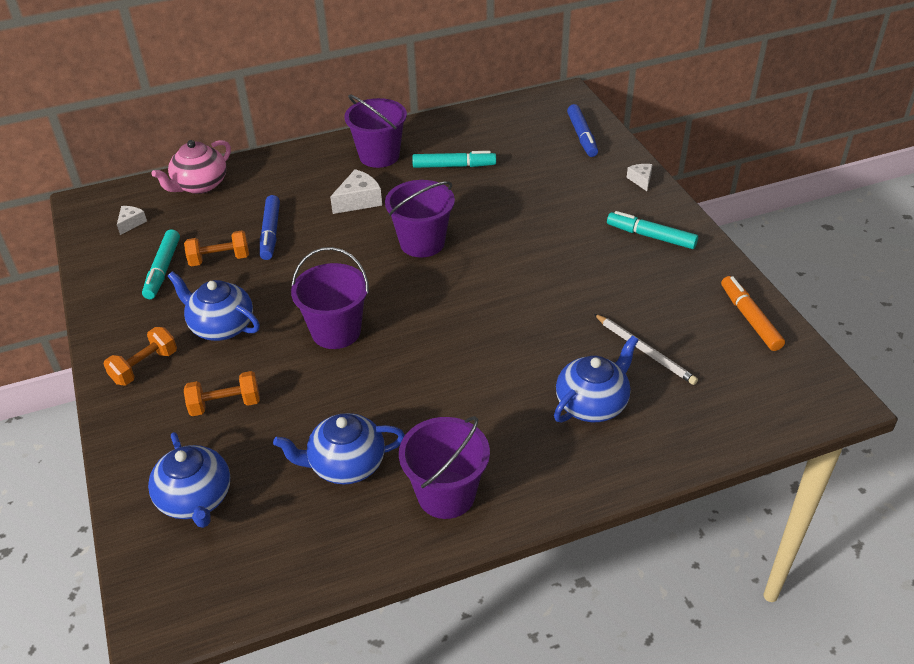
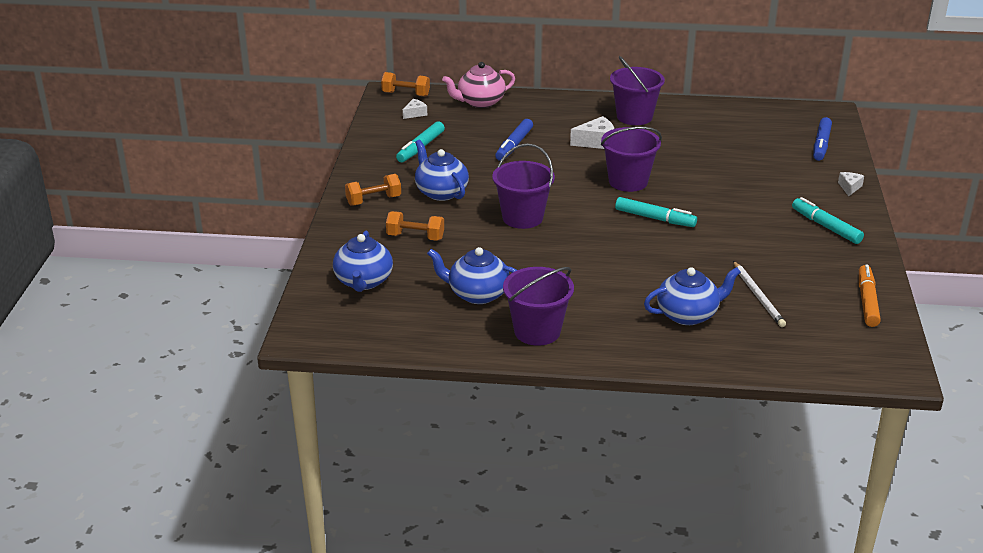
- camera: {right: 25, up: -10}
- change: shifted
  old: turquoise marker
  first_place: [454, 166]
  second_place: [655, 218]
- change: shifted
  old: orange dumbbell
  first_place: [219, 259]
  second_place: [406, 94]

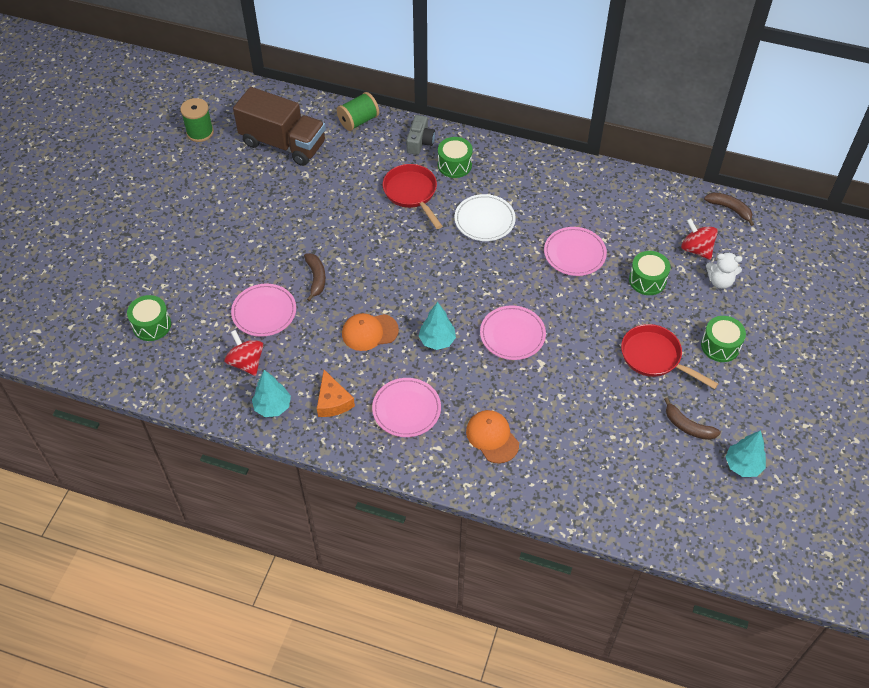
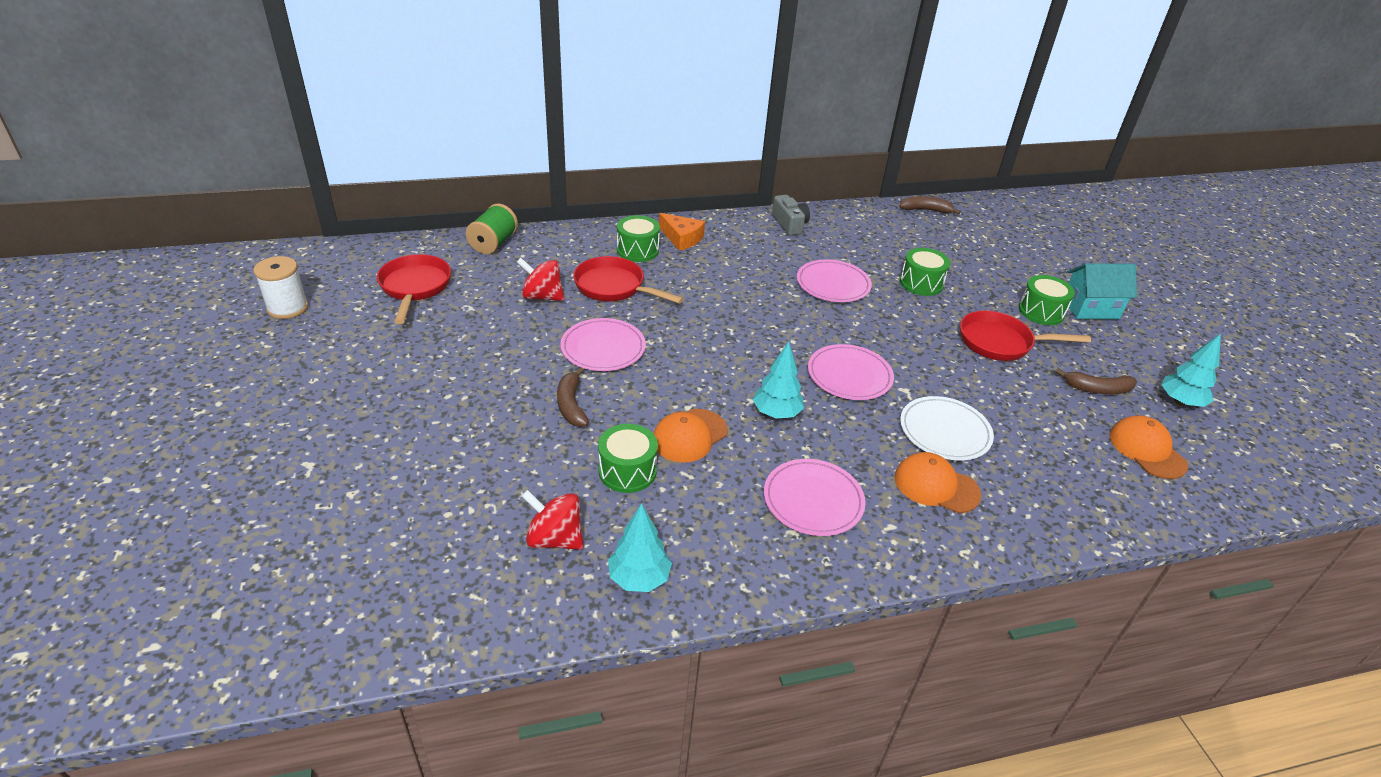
- camera: {right: -35, up: -15}
- change: swapped
  old: brown truck
  new: red pan
  first_place: [283, 144]
  second_place: [415, 287]
- change: repainted
  old: green spool
  new: white spool
  first_place: [200, 132]
  second_place: [288, 308]
- change: shifted
  old: grey camera
  first_place: [420, 142]
  second_place: [789, 224]
- change: shifted
  old: white plate
  first_place: [484, 220]
  second_place: [944, 431]
- change: shifted
  old: red spinning top
  first_place: [696, 249]
  second_place: [542, 296]
- change: gone
  old: white teddy bear
  first_place: [720, 281]
- change: rotated
  old: brown banana
  first_place: [316, 278]
  second_place: [571, 405]
  degrees: -150
- change: shifted
  old: pink plate
  first_place: [264, 312]
  second_place: [603, 348]
- change: shifted
  old: green drum
  first_place: [152, 325]
  second_place: [627, 471]
- change: shifted
  old: orange cheese
  first_place: [333, 401]
  second_place: [681, 238]
- change: new
  new: turquoise house
  second_place: [1090, 309]
- change: new
  new: orange cap
  second_place: [1147, 450]

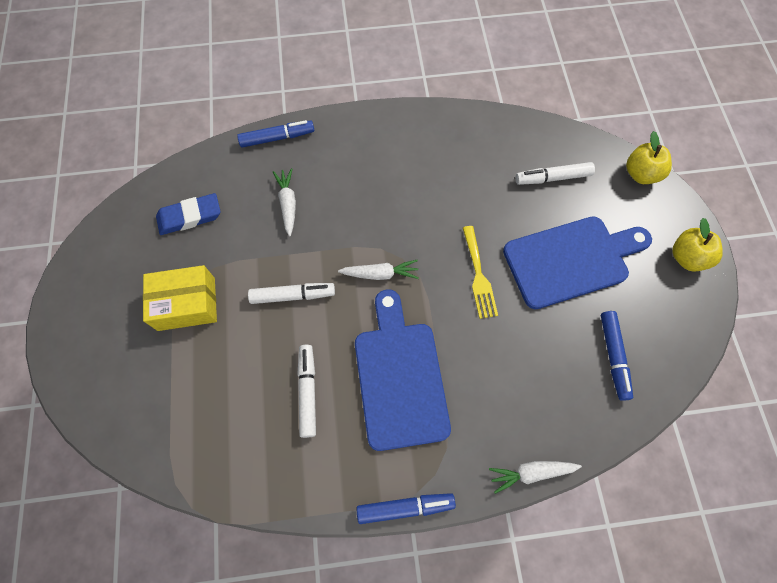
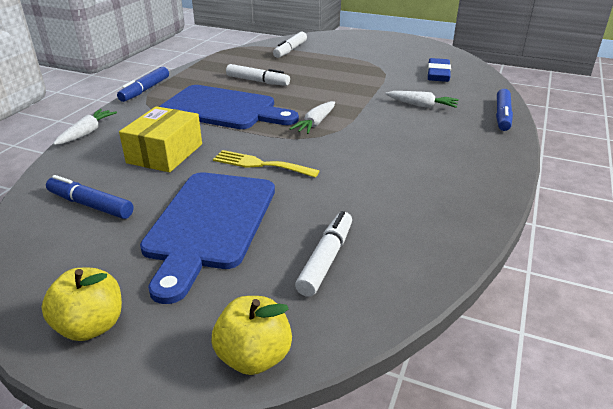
- camera: {right: 120, up: -35}
- change: shifted
  old: yellow box
  first_place: [186, 304]
  second_place: [165, 153]
- change: shifted
  old: white marker
  first_place: [293, 295]
  second_place: [290, 50]

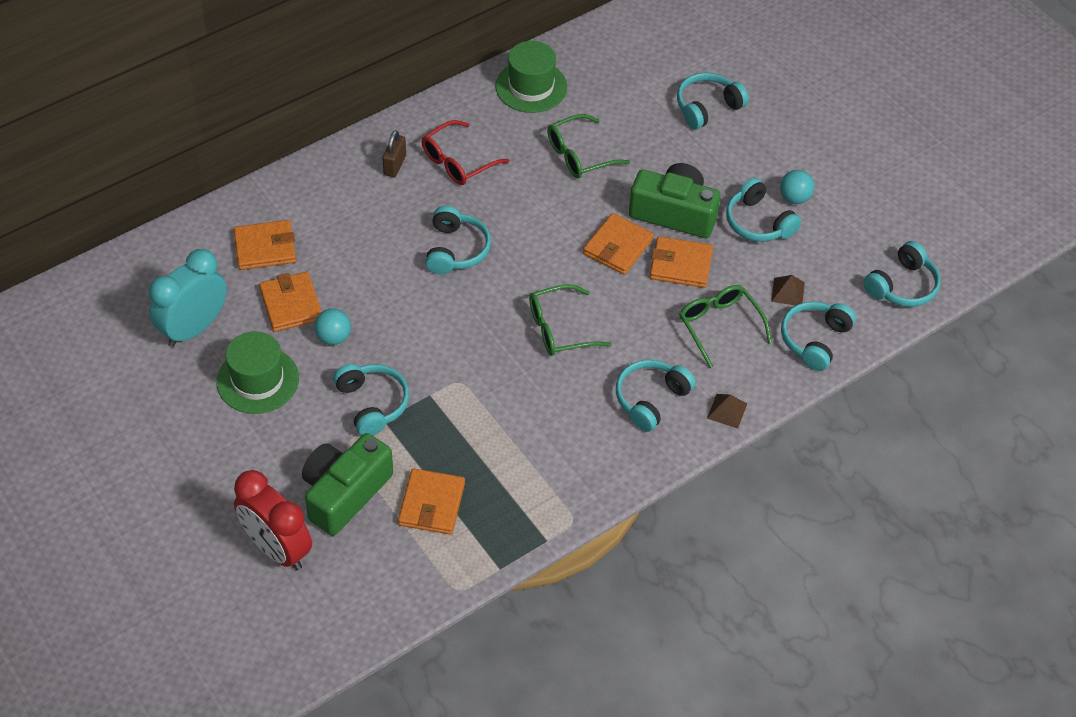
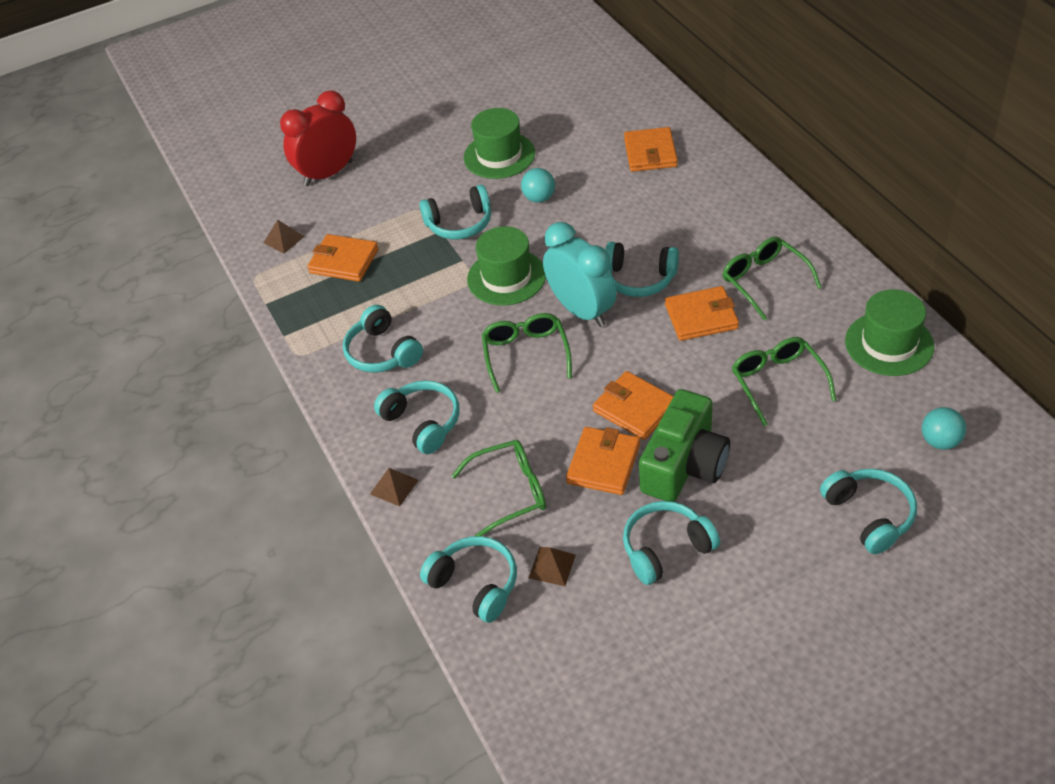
- camera: {right: 105, up: -5}
- change: repainted
  old: red glasses
  new: green glasses
  first_place: [457, 162]
  second_place: [764, 281]
- change: gone
  old: brown padlock
  first_place: [395, 165]
- change: shifted
  old: turquoise ball
  first_place: [794, 198]
  second_place: [940, 441]
- change: shifted
  old: turquoise headphones
  first_place: [902, 286]
  second_place: [382, 352]
- change: shifted
  old: turquoise clock
  first_place: [194, 328]
  second_place: [582, 310]
- change: shifted
  old: orange wallet
  first_place: [291, 304]
  second_place: [701, 317]
- change: gone
  old: green camera
  first_place: [345, 493]
- change: new
  new: brown pyramid
  second_place: [284, 239]
- change: new
  new: green hat
  second_place: [506, 277]

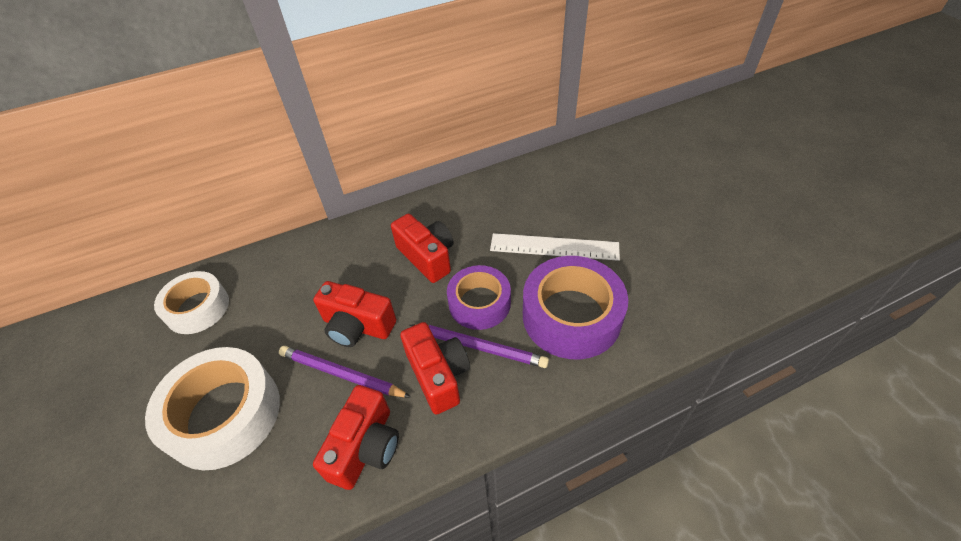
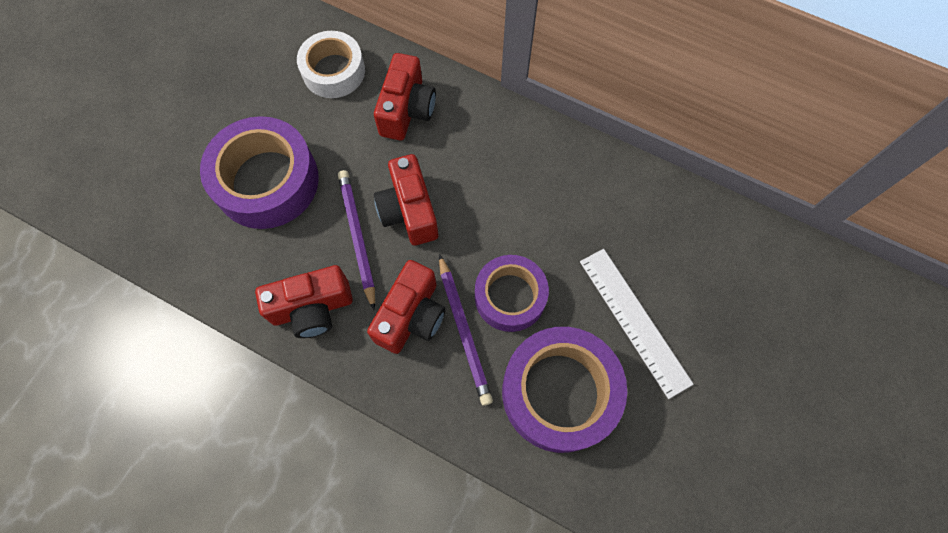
- camera: {right: 50, up: 20}
- change: shifted
  old: red camera
  first_place: [427, 257]
  second_place: [407, 110]
- change: repainted
  old: white tape
  new: purple tape
  first_place: [224, 414]
  second_place: [267, 181]

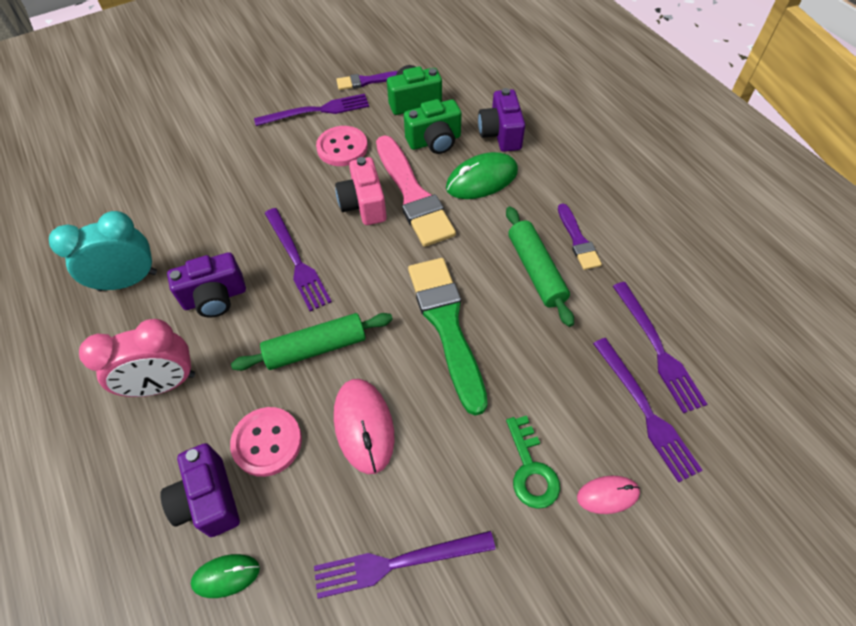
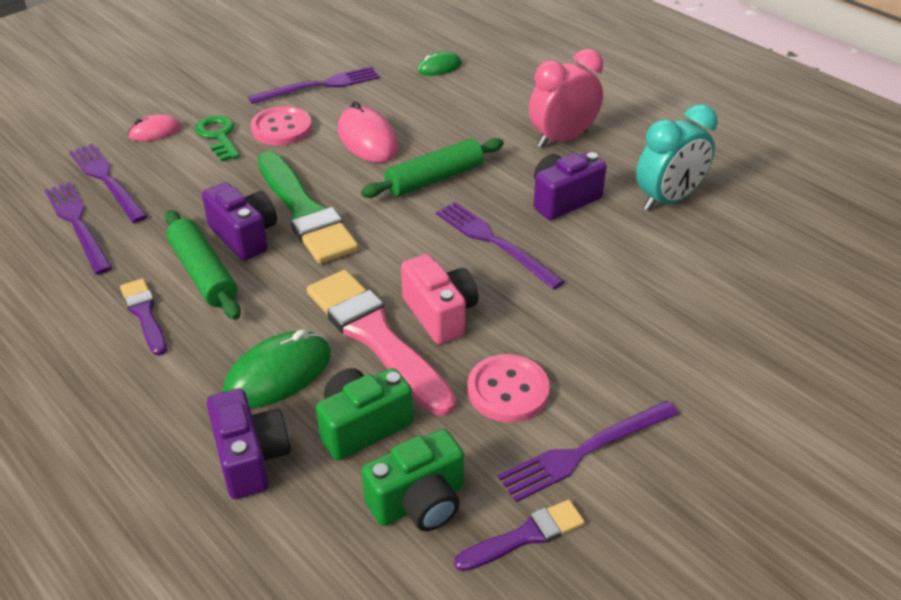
- camera: {right: 165, up: -15}
- change: shifted
  old: pink button
  first_place: [267, 442]
  second_place: [281, 128]
- change: shifted
  old: purple camera
  first_place: [209, 500]
  second_place: [244, 236]

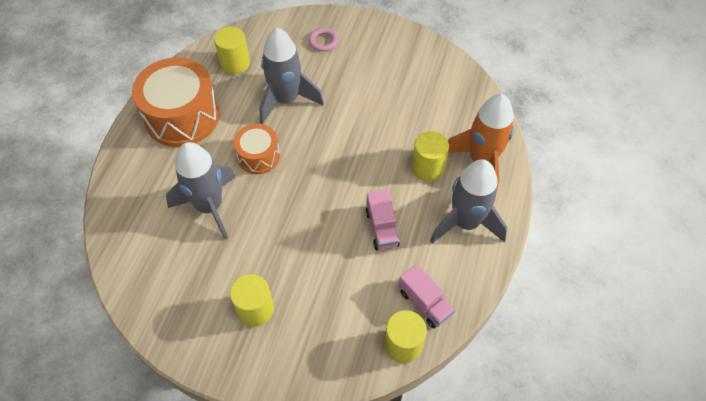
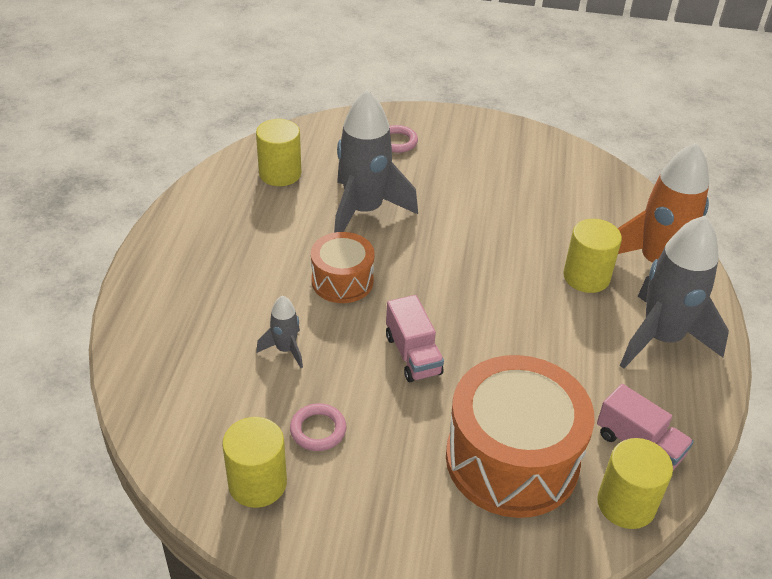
- camera: {right: -10, up: -15}
- change: shifted
  old: orange drum
  first_place: [182, 116]
  second_place: [512, 459]
- change: scaled
  old: grey rocket
  first_place: [209, 206]
  second_place: [285, 349]
  factor: 0.46
- change: shifted
  old: pink truck
  first_place: [382, 228]
  second_place: [413, 355]
- change: shifted
  old: yellow cylinder
  first_place: [255, 309]
  second_place: [257, 483]
- change: new
  new: pink ring
  second_place: [318, 430]

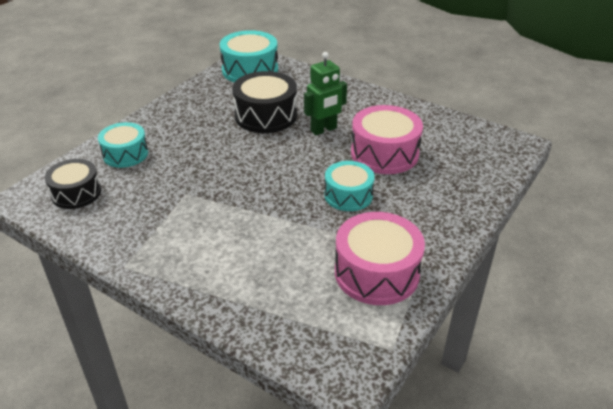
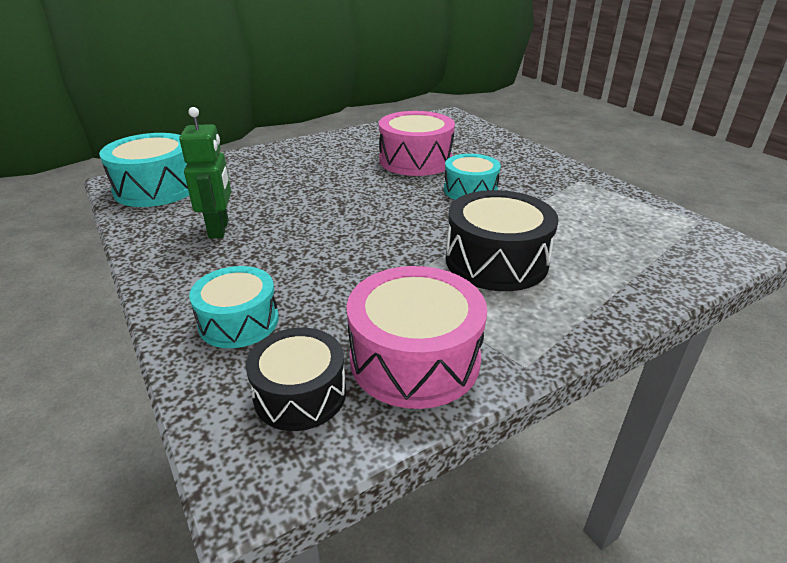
- camera: {right: -65, up: -5}
- change: shifted
  old: green robot
  first_place: [324, 130]
  second_place: [219, 229]
- change: shifted
  old: black drum
  first_place: [266, 115]
  second_place: [496, 261]
- change: shifted
  old: pink drum
  first_place: [376, 273]
  second_place: [414, 358]

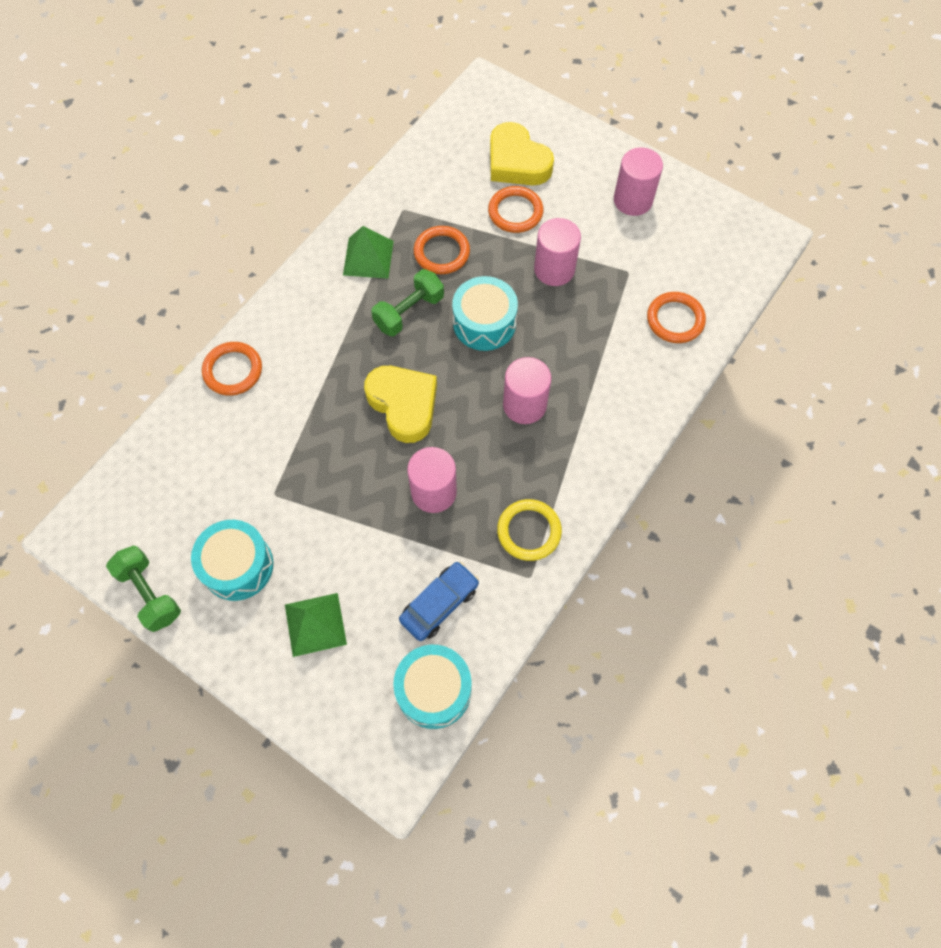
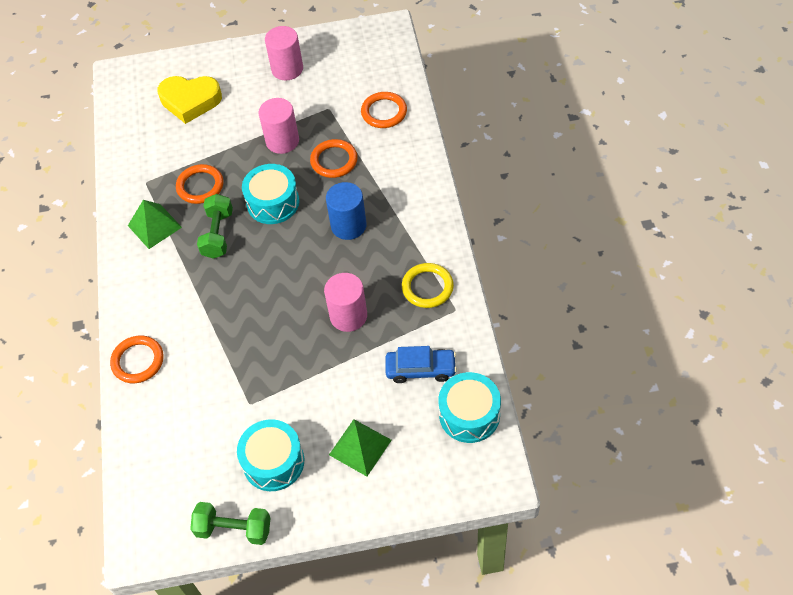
- camera: {right: -40, up: -10}
- change: shifted
  old: orange ring
  first_place: [515, 212]
  second_place: [334, 160]
- change: repainted
  old: pink cylinder
  new: blue cylinder
  first_place: [524, 405]
  second_place: [348, 225]
- change: gone
  old: yellow heart
  first_place: [403, 405]
- change: rotated
  old: blue car
  first_place: [439, 604]
  second_place: [420, 369]
  degrees: 90

